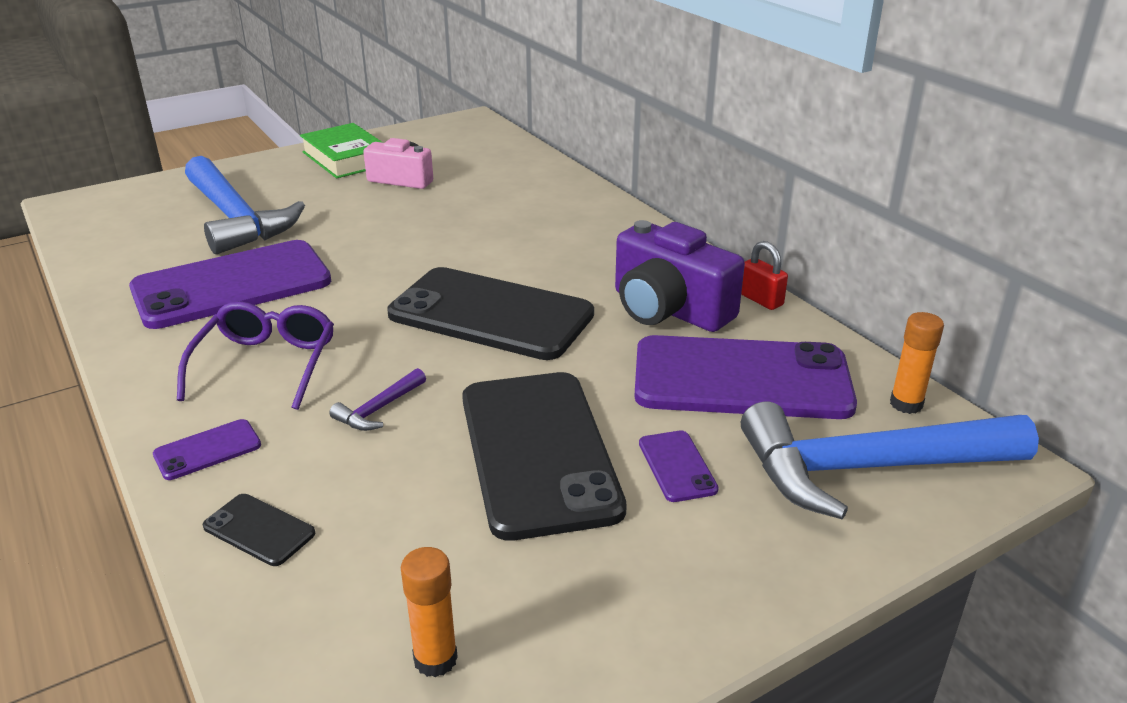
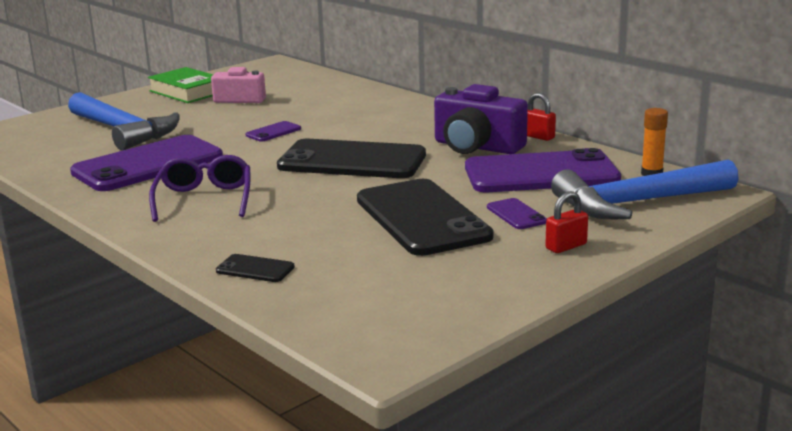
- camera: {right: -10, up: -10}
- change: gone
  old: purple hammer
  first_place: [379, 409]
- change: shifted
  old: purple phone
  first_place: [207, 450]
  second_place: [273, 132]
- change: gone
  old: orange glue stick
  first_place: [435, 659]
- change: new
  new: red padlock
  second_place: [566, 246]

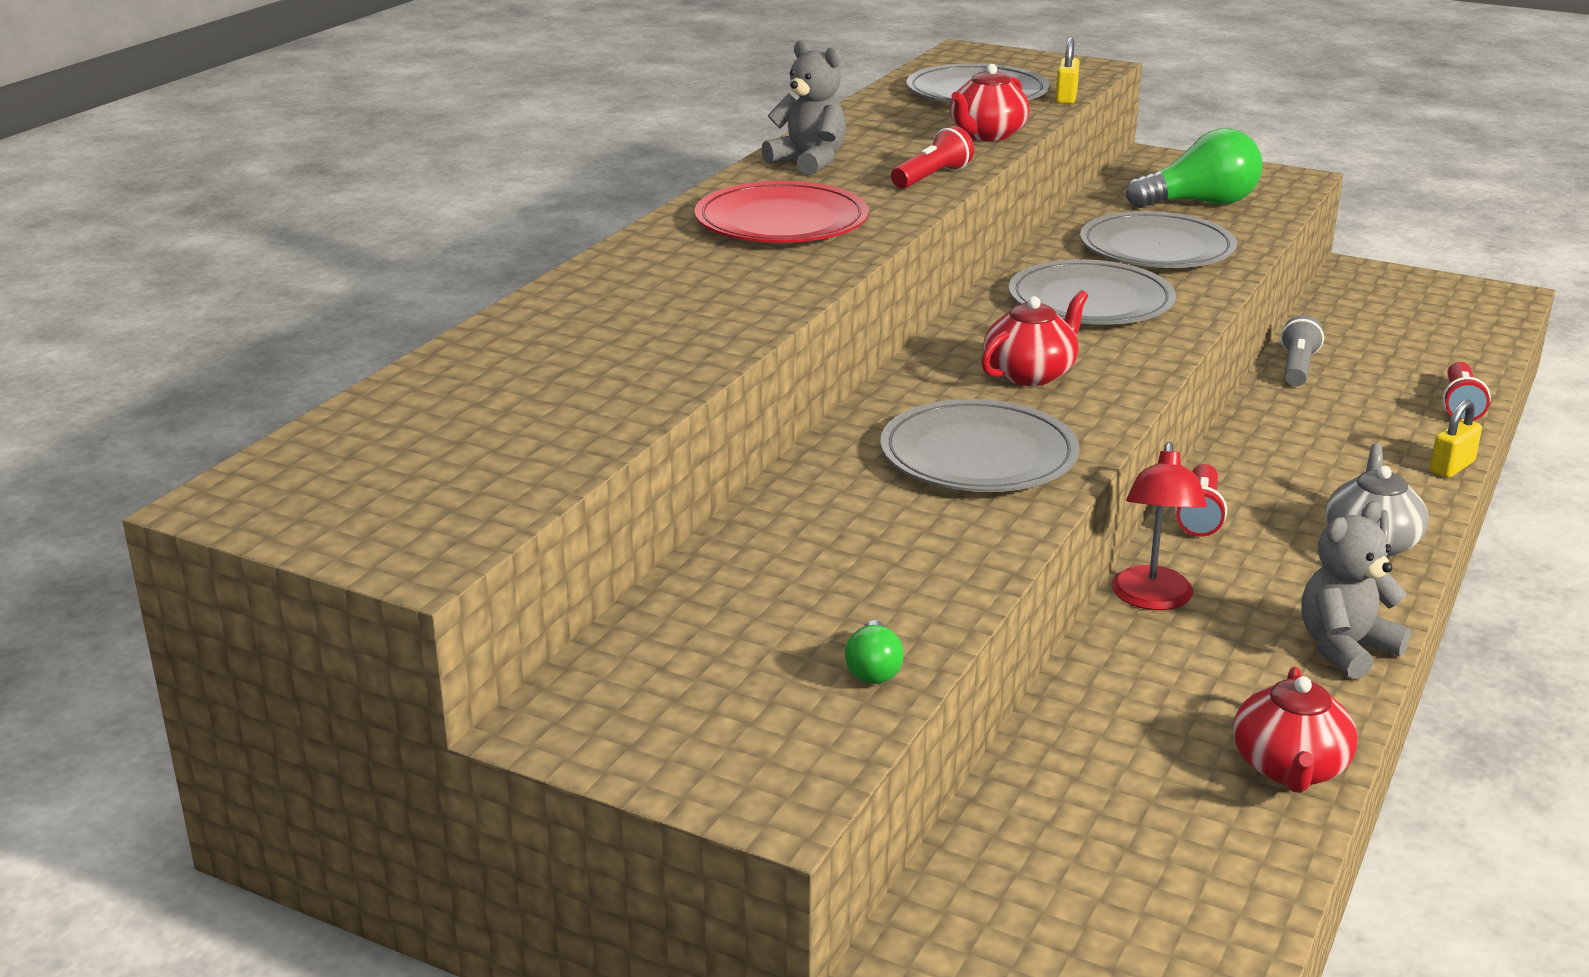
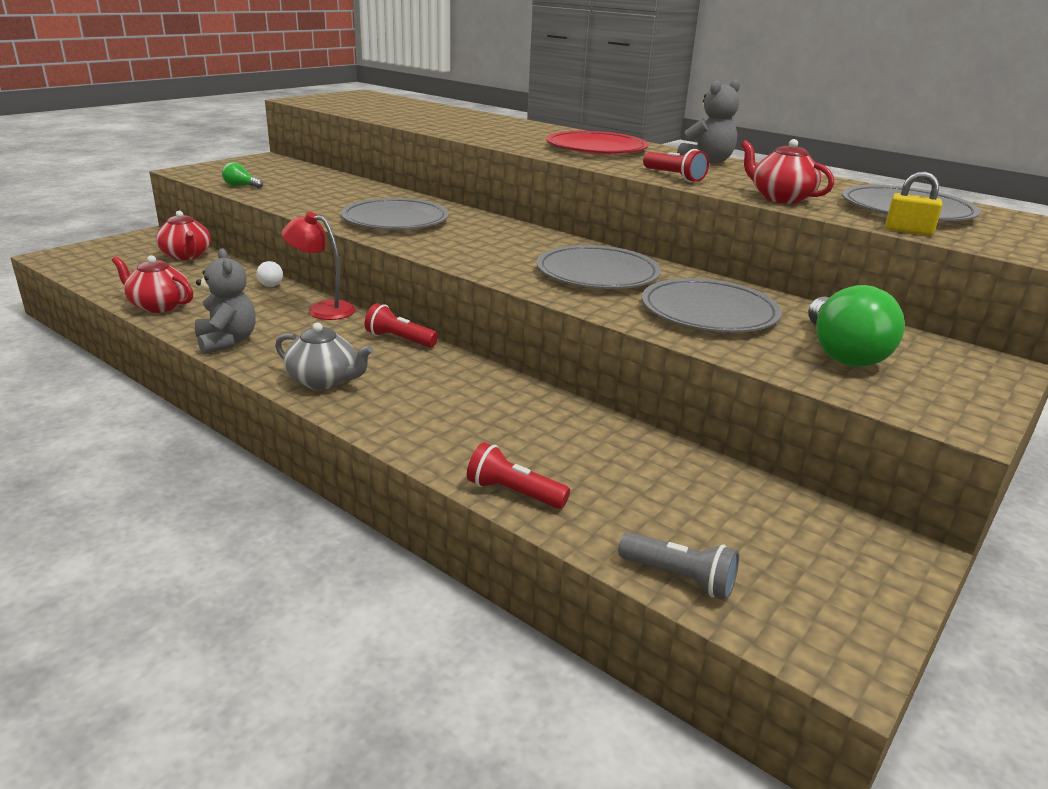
- camera: {right: 100, up: 0}
- change: shifted
  old: red teapot
  first_place: [1030, 374]
  second_place: [186, 255]
- change: shifted
  old: grey flashlight
  first_place: [1297, 368]
  second_place: [679, 578]
- change: gone
  old: yellow padlock
  first_place: [1452, 467]
- change: new
  new: white light bulb
  second_place: [271, 283]

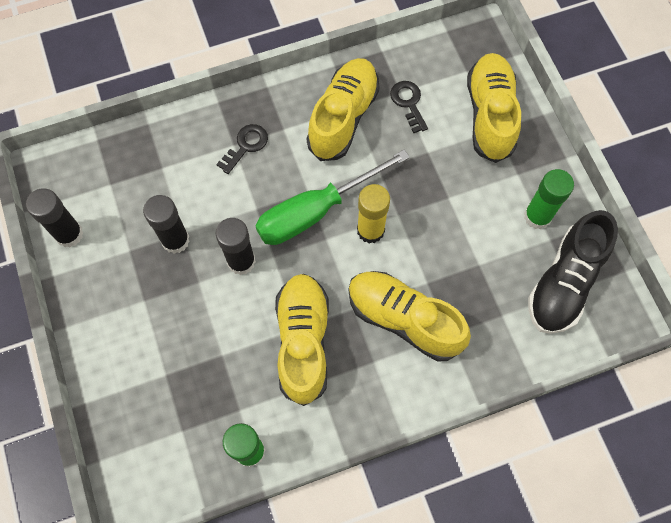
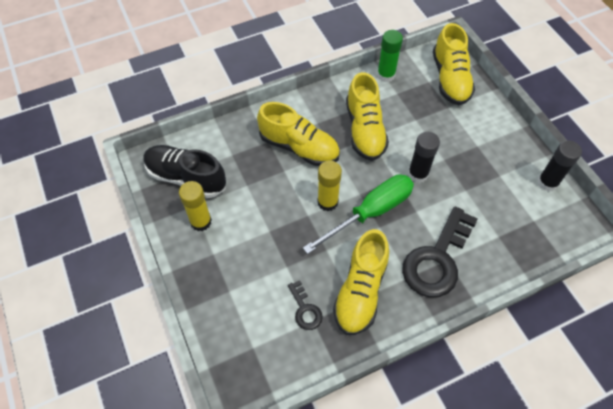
- camera: {right: 175, up: -10}
- change: shifted
  old: yellow shoe
  first_place: [490, 115]
  second_place: [450, 79]
- change: scaled
  old: black key
  first_place: [246, 146]
  second_place: [437, 259]
  factor: 2.1
- change: repainted
  old: green glue stick
  new: yellow glue stick
  first_place: [537, 216]
  second_place: [201, 221]
- change: gone
  old: black glue stick
  first_place: [175, 240]
- change: rotated
  old: black shoe
  first_place: [564, 282]
  second_place: [186, 178]
  degrees: -90

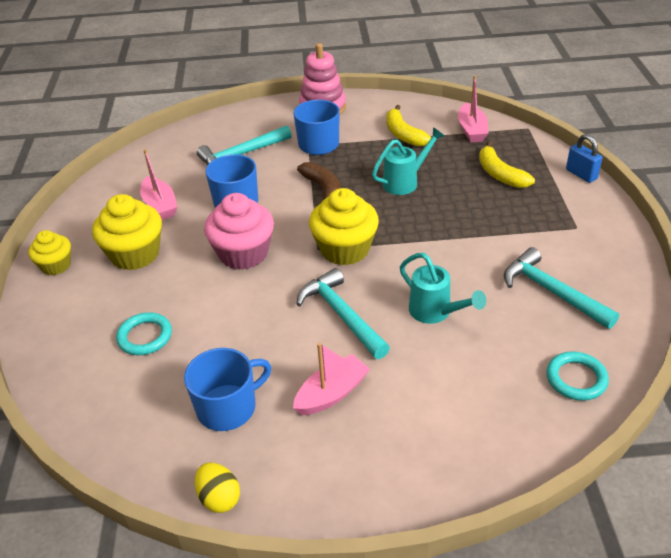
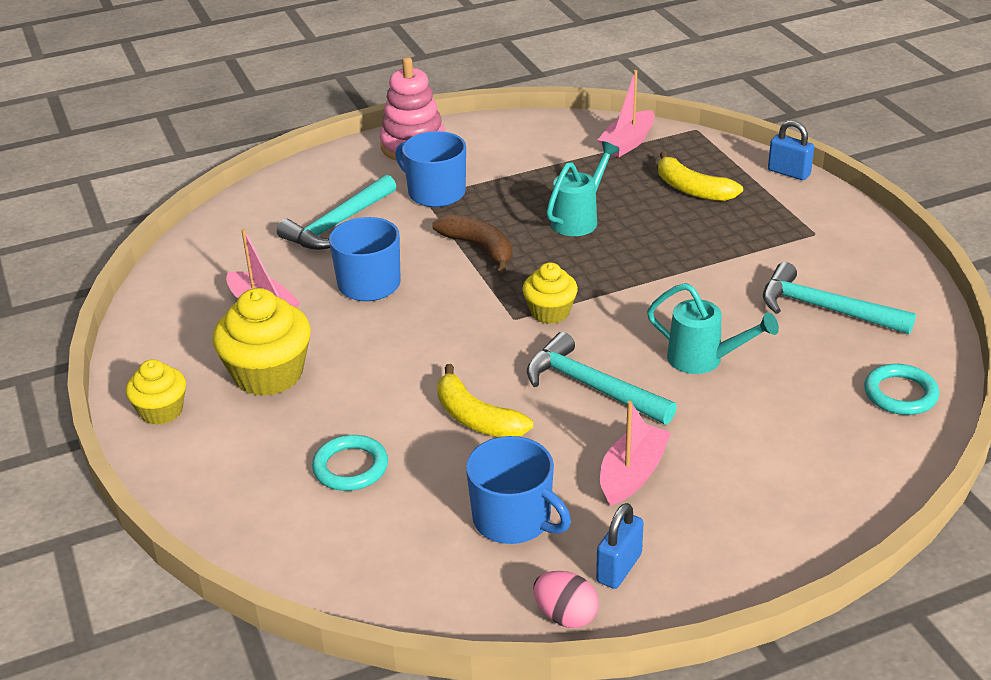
- camera: {right: -20, up: -5}
- change: rotated
  old: pink boat
  first_place: [471, 130]
  second_place: [627, 143]
  degrees: 60
- change: shifted
  old: yellow banana
  first_place: [403, 134]
  second_place: [476, 418]
- change: scaled
  old: yellow cupcake
  first_place: [345, 249]
  second_place: [550, 312]
  factor: 0.6
- change: gone
  old: pink cupcake
  first_place: [243, 253]
- change: rotated
  old: blue mug
  first_place: [228, 407]
  second_place: [513, 519]
  degrees: 90
- change: repainted
  old: yellow egg
  new: pink egg
  first_place: [219, 498]
  second_place: [566, 616]
- change: new
  new: blue padlock
  second_place: [619, 568]

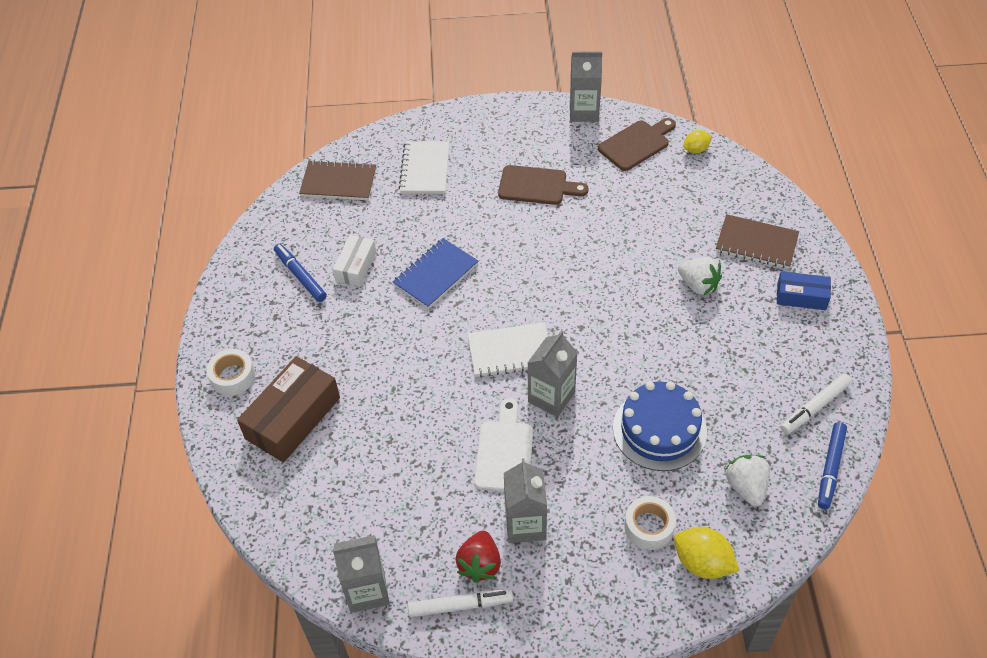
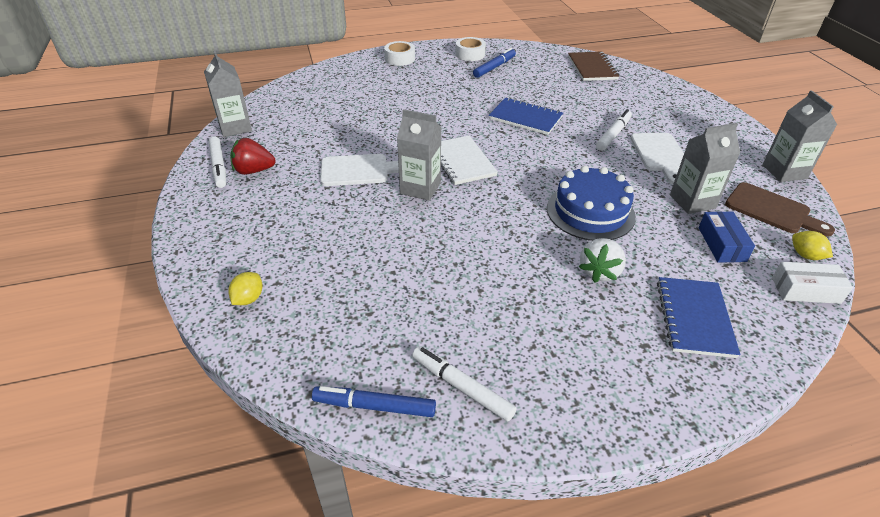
- camera: {right: 75, up: -10}
- change: gone
  old: white notebook
  first_place: [425, 169]
- change: repainted
  old: brown cutting board
  new: white cutting board
  first_place: [537, 186]
  second_place: [660, 155]
- change: repainted
  old: brown notebook
  new: blue notebook
  first_place: [756, 243]
  second_place: [694, 318]
- change: shifted
  old: white box
  first_place: [355, 266]
  second_place: [805, 290]
- change: shifted
  old: blue box
  first_place: [801, 296]
  second_place: [721, 244]
- change: gone
  old: brown box
  first_place: [293, 418]
- change: shifted
  old: blue cake
  first_place: [659, 430]
  second_place: [590, 212]
- change: gone
  old: white strawberry
  first_place: [746, 487]
- change: shifted
  old: grey carton
  first_place: [525, 524]
  second_place: [692, 201]
- change: shifted
  old: white tape
  first_place: [649, 527]
  second_place: [470, 54]
- change: scaled
  old: yellow lemon
  first_place: [702, 563]
  second_place: [248, 299]
  factor: 0.62
- change: new
  new: white marker
  second_place: [613, 134]

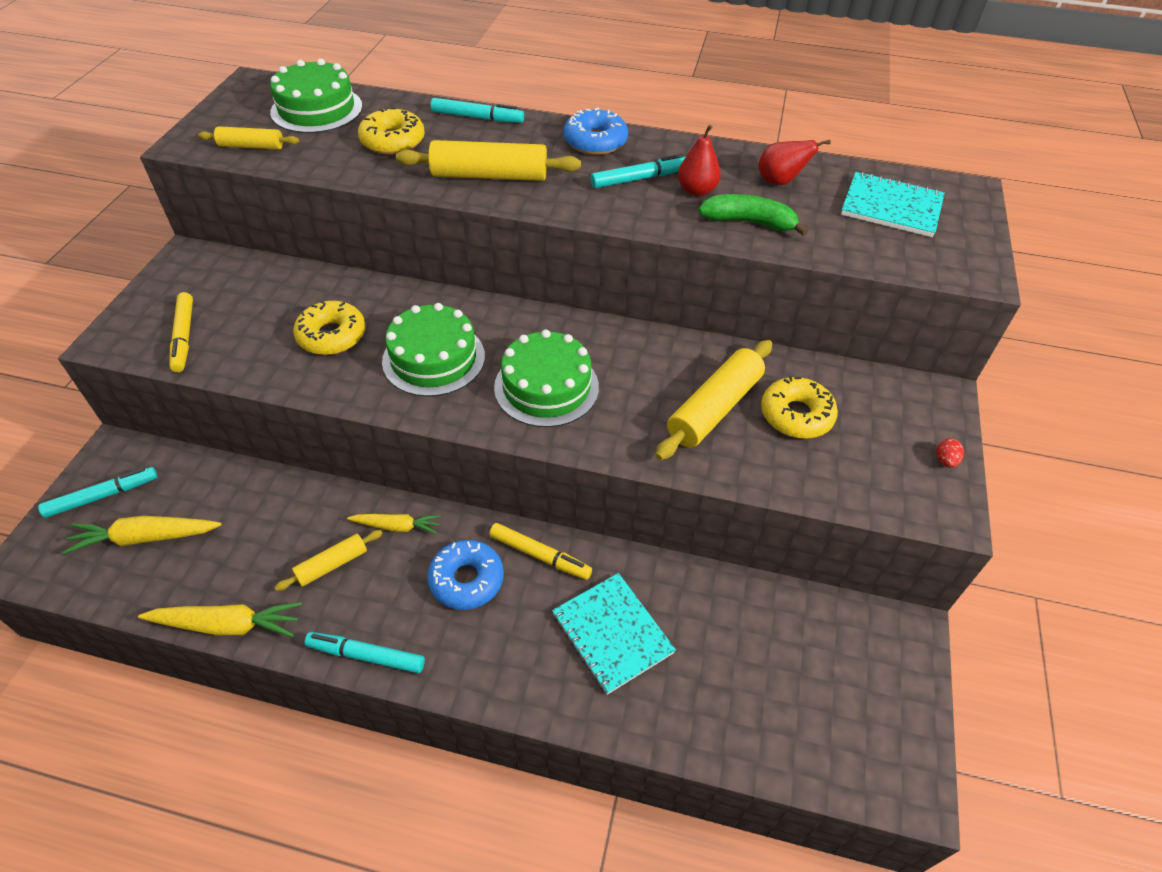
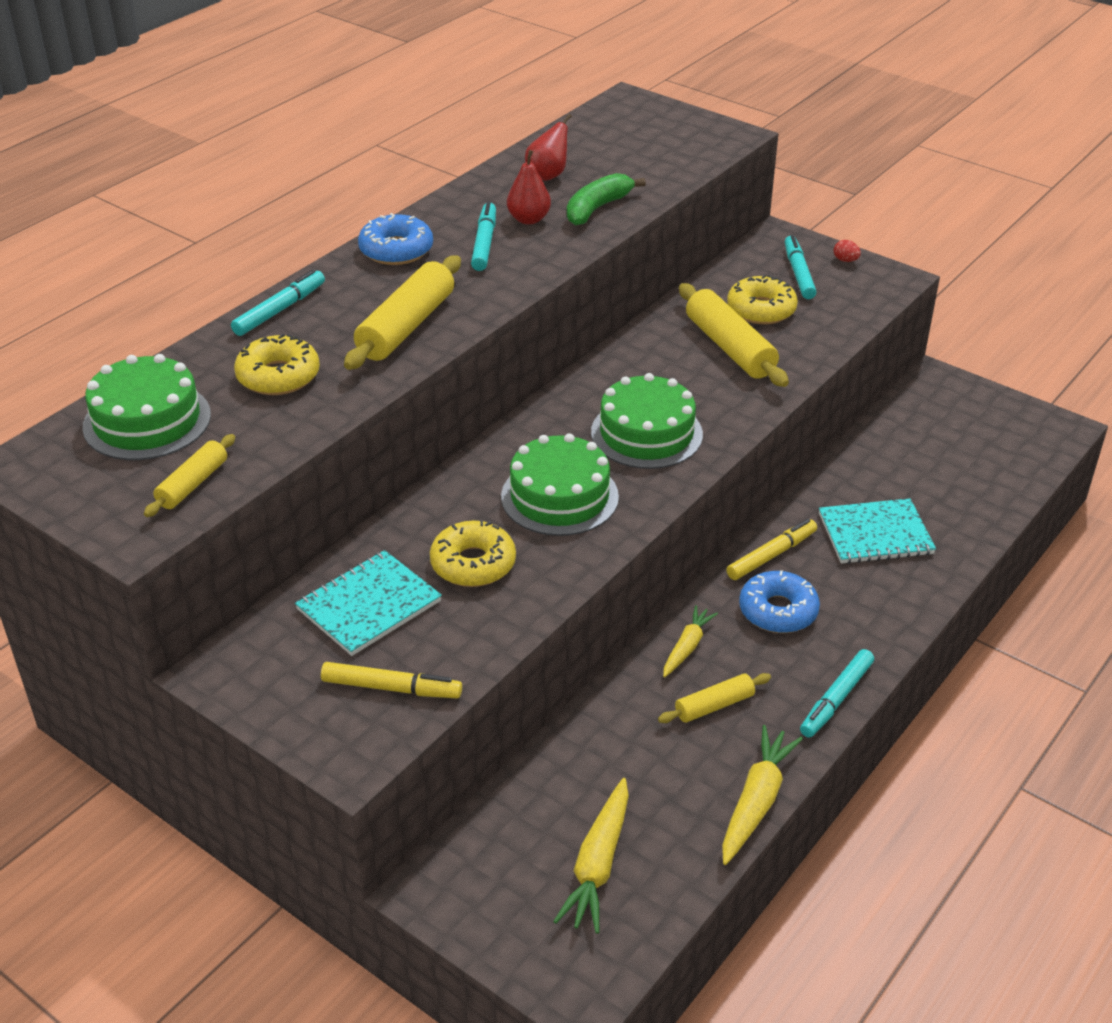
- camera: {right: -65, up: -10}
- change: shifted
  old: turquoise notebook
  first_place: [891, 207]
  second_place: [368, 605]
- change: shifted
  old: turquoise marker
  first_place: [102, 496]
  second_place: [798, 273]
- change: rotated
  old: yellow rolling pin
  first_place: [332, 565]
  second_place: [714, 706]
  degrees: 75

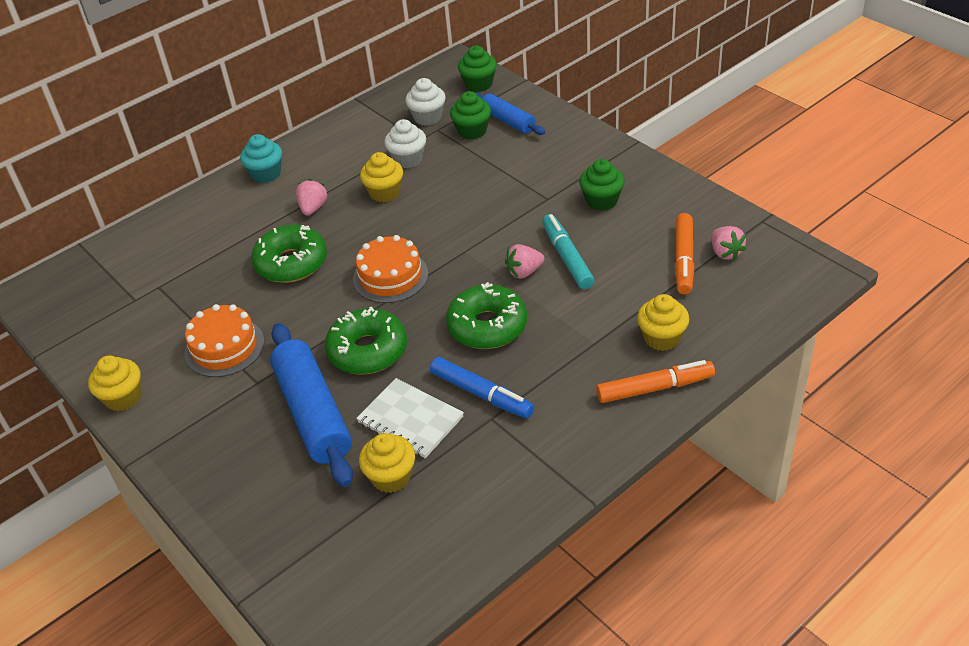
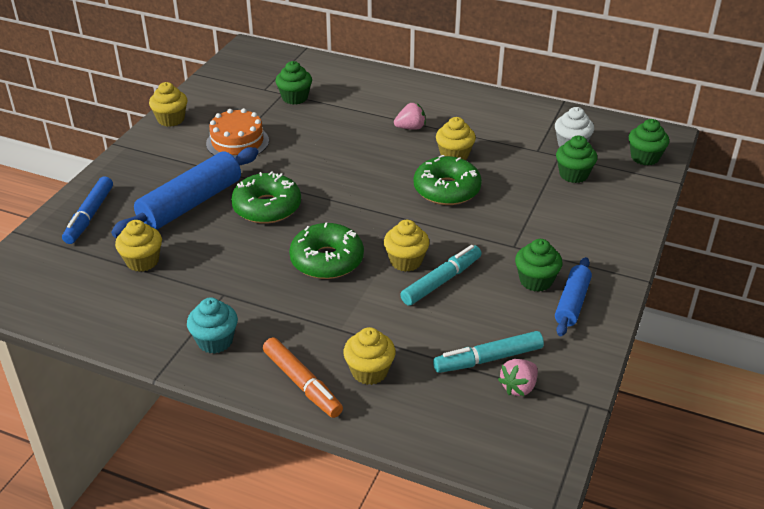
- camera: {right: 60, up: -5}
- change: shifted
  old: blue rolling pin
  first_place: [508, 121]
  second_place: [572, 303]
- change: gone
  old: white cupcake
  first_place: [408, 159]
- change: shifted
  old: turquoise cupcake
  first_place: [266, 174]
  second_place: [215, 341]
- change: repainted
  old: orange marker
  new: turquoise marker
  first_place: [683, 260]
  second_place: [488, 359]
- change: shifted
  old: green donut
  first_place: [291, 263]
  second_place: [446, 190]
- change: gone
  old: orange cake
  first_place: [390, 276]
- change: swapped
  old: pink strawberry
  new: yellow cupcake
  first_place: [524, 272]
  second_place: [406, 261]
- change: shifted
  old: blue marker
  first_place: [481, 394]
  second_place: [89, 216]
- change: gone
  old: white notebook
  first_place: [410, 420]
- change: new
  new: green cupcake
  second_place: [295, 98]

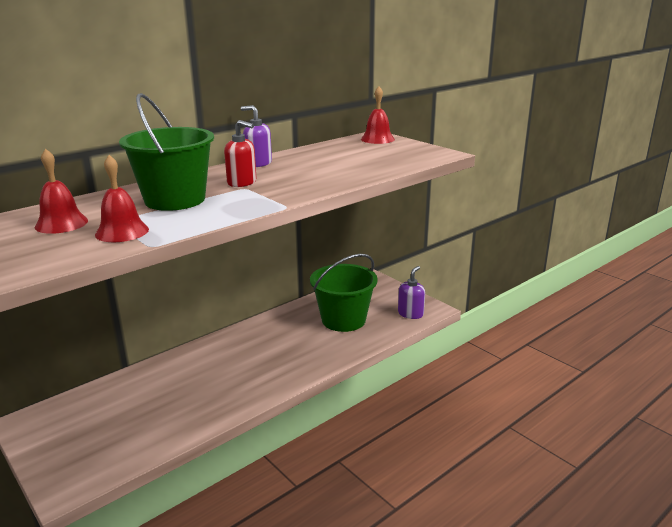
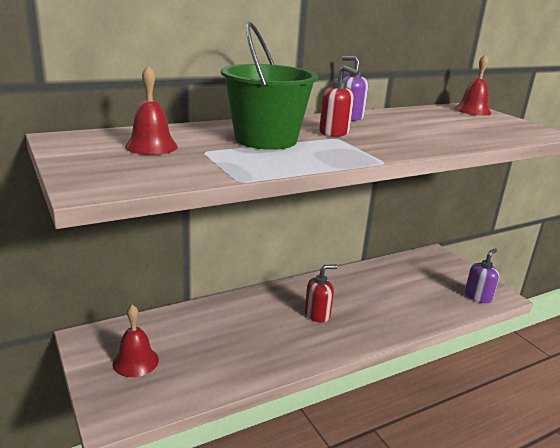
- camera: {right: 10, up: 0}
- change: shifted
  old: red bell
  first_place: [122, 232]
  second_place: [135, 361]
- change: gone
  old: green bucket
  first_place: [343, 320]
- change: new
  new: red soap dispenser
  second_place: [317, 314]

